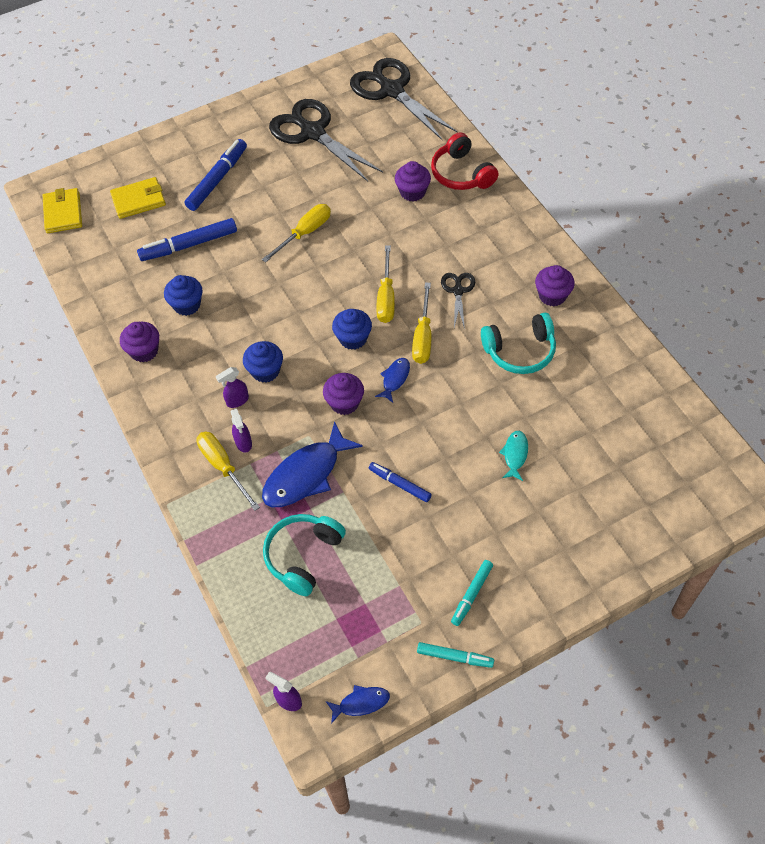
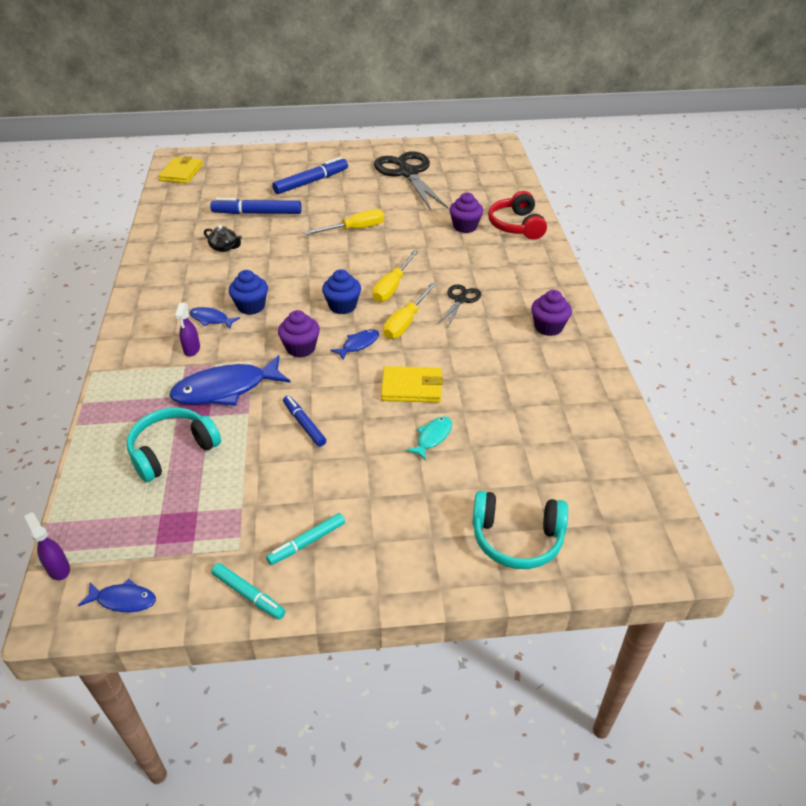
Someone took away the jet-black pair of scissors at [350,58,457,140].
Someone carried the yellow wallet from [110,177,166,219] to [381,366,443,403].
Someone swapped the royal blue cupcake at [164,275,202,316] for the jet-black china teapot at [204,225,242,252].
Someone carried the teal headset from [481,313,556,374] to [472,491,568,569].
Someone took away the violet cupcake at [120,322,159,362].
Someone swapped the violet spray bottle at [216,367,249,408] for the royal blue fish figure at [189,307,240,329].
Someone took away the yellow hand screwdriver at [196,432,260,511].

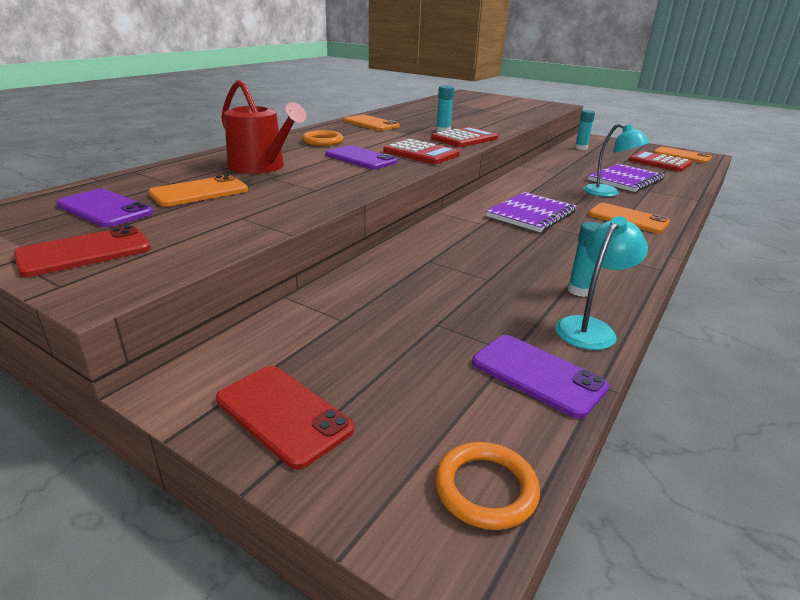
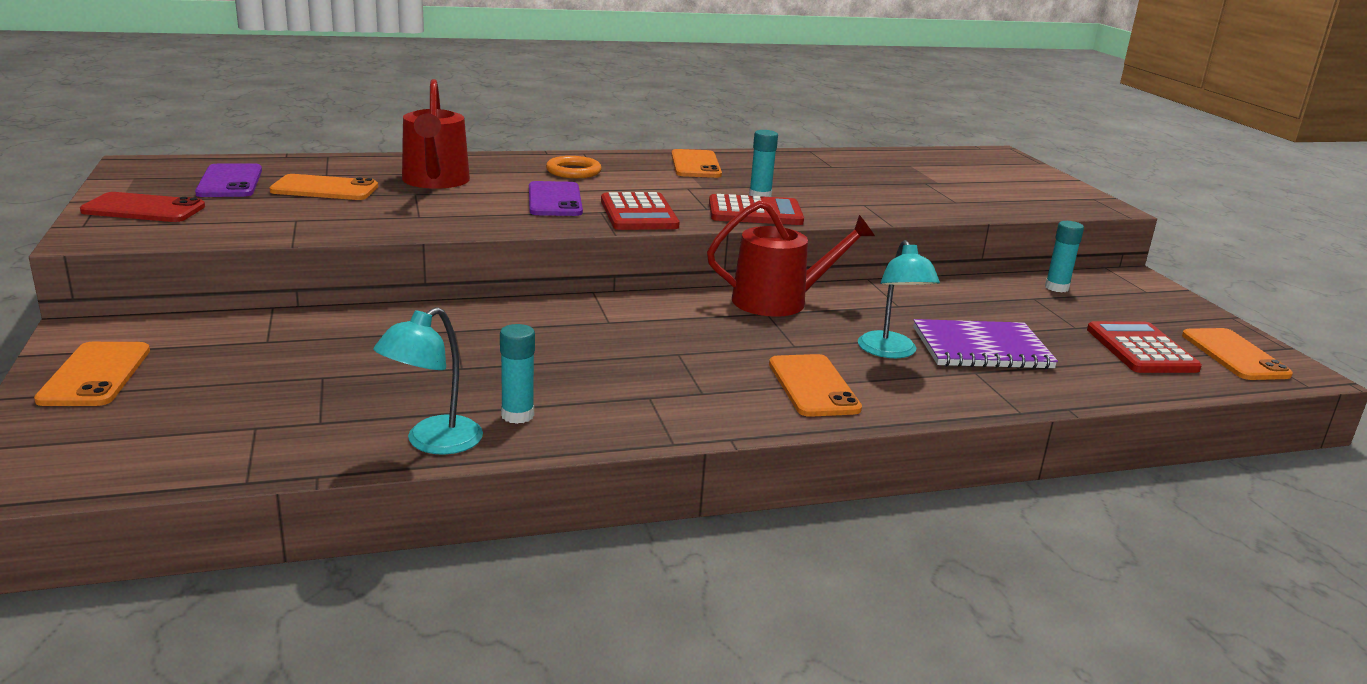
Someone took away the violet notebook at [486,192,577,232].
Someone rotated the teal lamp at [555,216,648,350] by 135 degrees clockwise.
Someone took away the violet phone at [472,335,609,419].
Someone repainted the crimson phone at [216,366,354,469], which became the orange-coloured phone at [34,342,150,406].
Someone took away the orange-coloured torus at [435,442,540,530].
Someone put down the crimson watering can at [707,200,875,317].

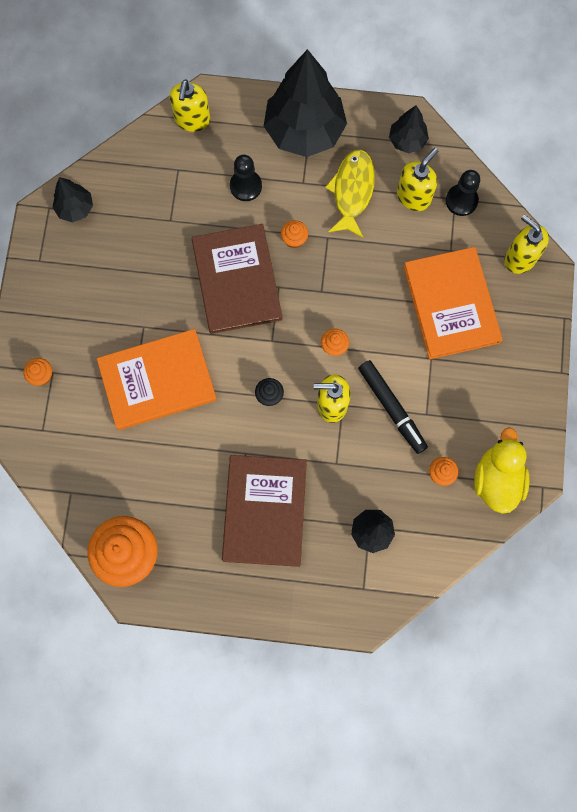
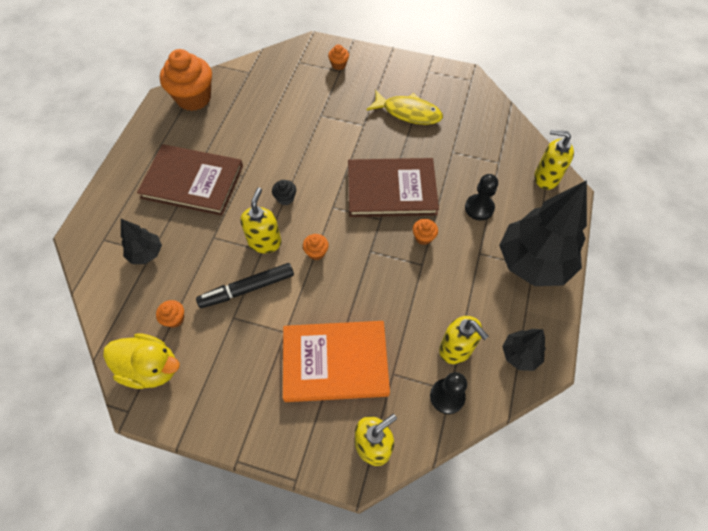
Someone carried the yellow fish figure from [325,149,375,238] to [366,90,443,125].
Someone took away the jet-black toy tree at [52,177,93,223].
Someone took away the orange-coloured book at [97,329,217,430].

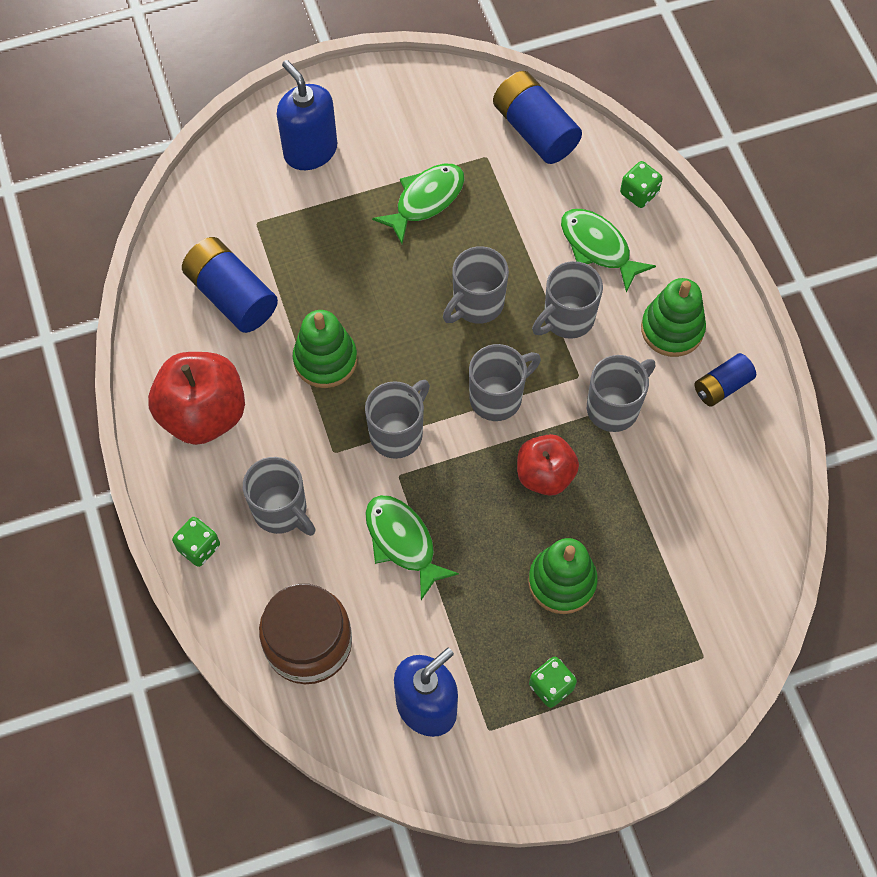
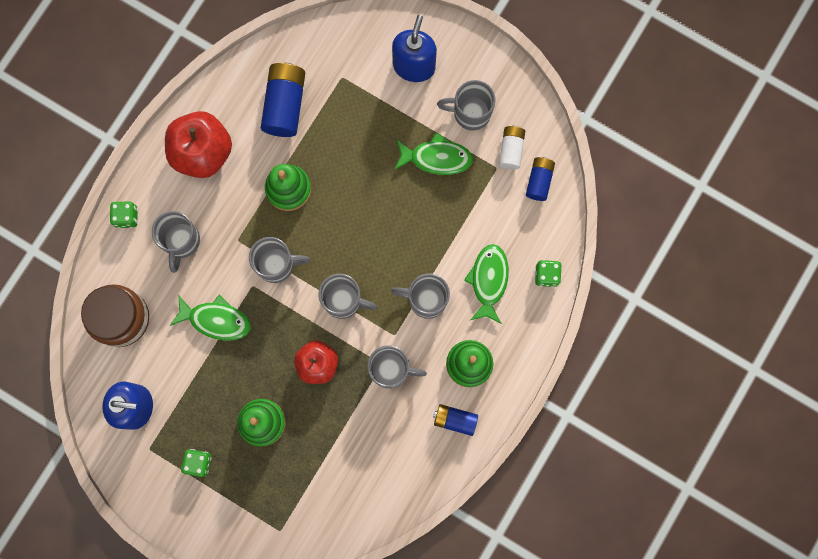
Someone scaled the royal blue AA battery at [493,71,582,164] by 0.59.
Someone carried the grey tea mug from [443,246,509,324] to [437,80,496,131].
Someone rotated the emerald fish figure at [365,495,459,600] by 90 degrees clockwise.
Someone put down the snow-white AA battery at [499,126,525,169].

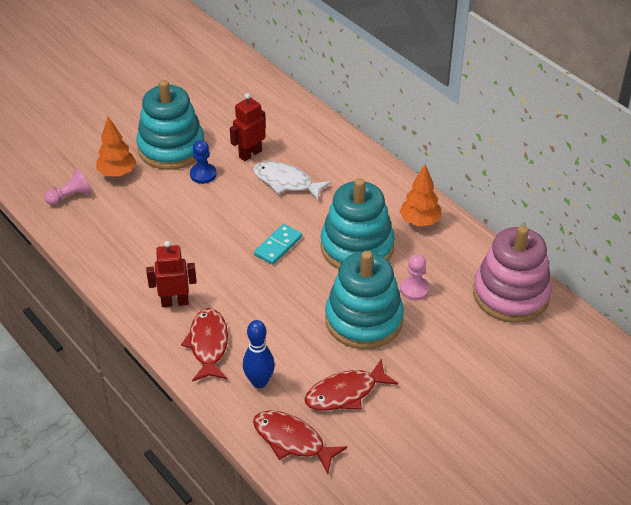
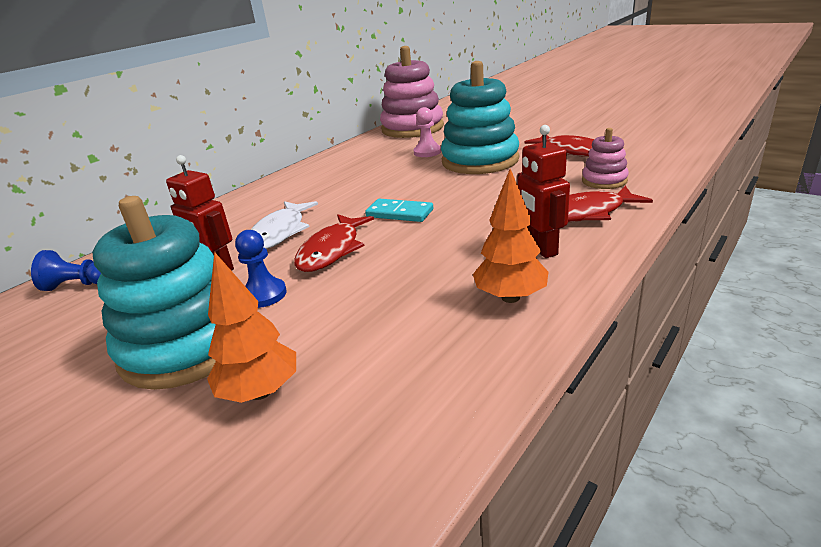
Someone carried the orange-coloured toy tree from [399,165,441,226] to [473,169,549,303].
Someone took away the rose-pink pawn at [45,169,91,205].
Someone took away the teal stacking toy at [320,178,395,269].
Someone swapped the royal blue bowling pin at [243,320,275,388] for the rose-pink stacking toy at [582,128,629,189].
Someone carried the crimson fish figure from [253,410,347,474] to [294,214,374,272].
Someone put down the royal blue pawn at [31,250,101,291].

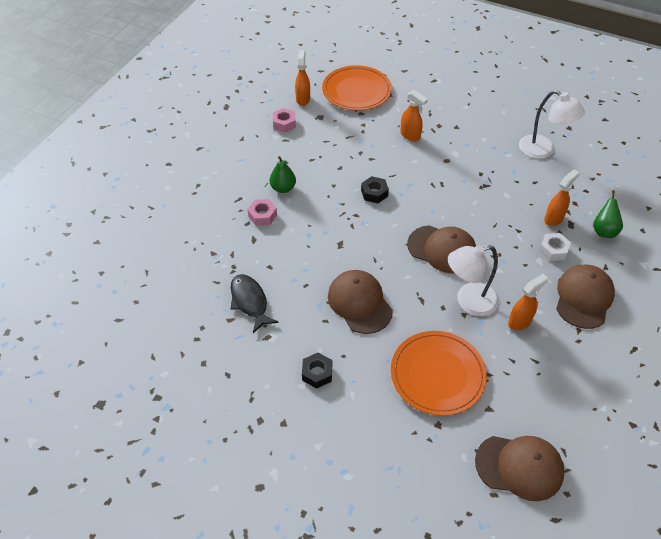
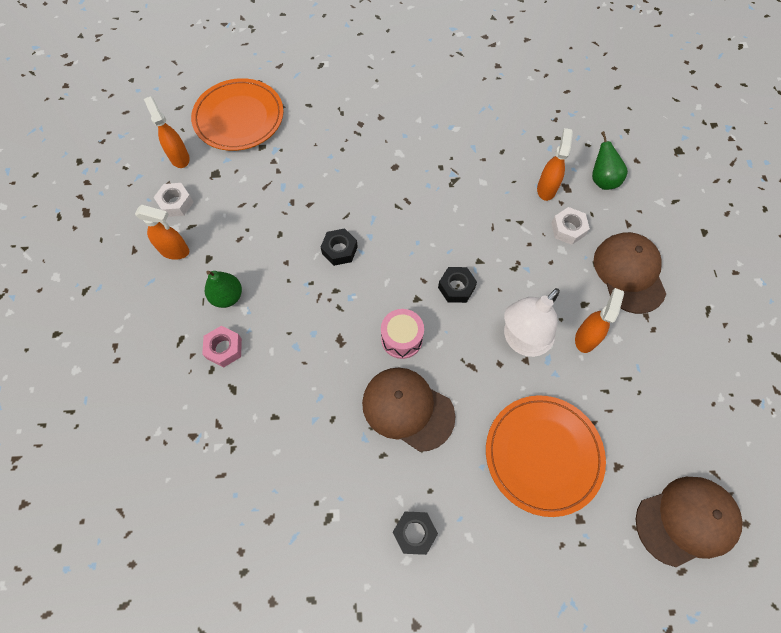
Someone carried the orange-coloured spray bottle from [400,90,428,141] to [135,205,189,260].
Someone took away the snow-white lamp at [519,90,585,159].
Someone repainted the rose-pink hex nut at [272,108,296,132], which became the snow-white hex nut at [154,183,194,217].
Someone swapped the dark brown peaked cap at [407,225,476,274] for the jet-black hex nut at [438,267,477,303].
Someone took away the jet-black fish figure at [231,274,279,333].
Someone put down the rose-pink toy drum at [381,309,424,359].

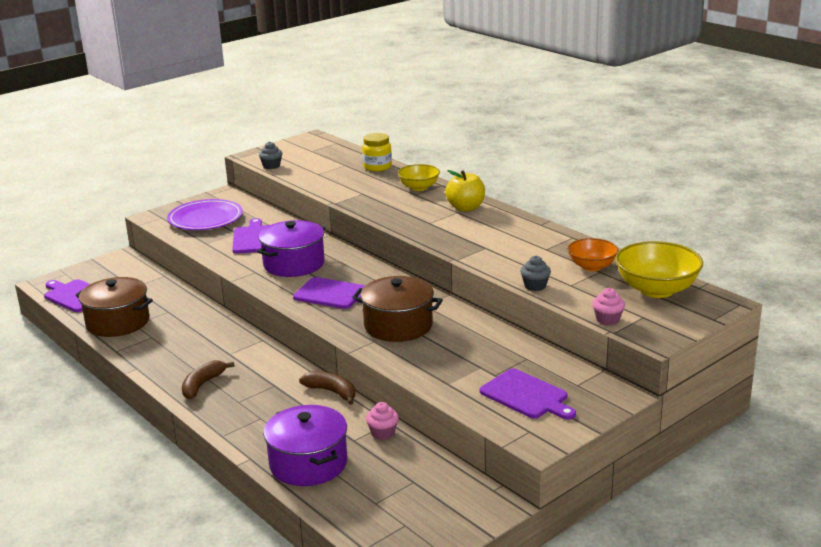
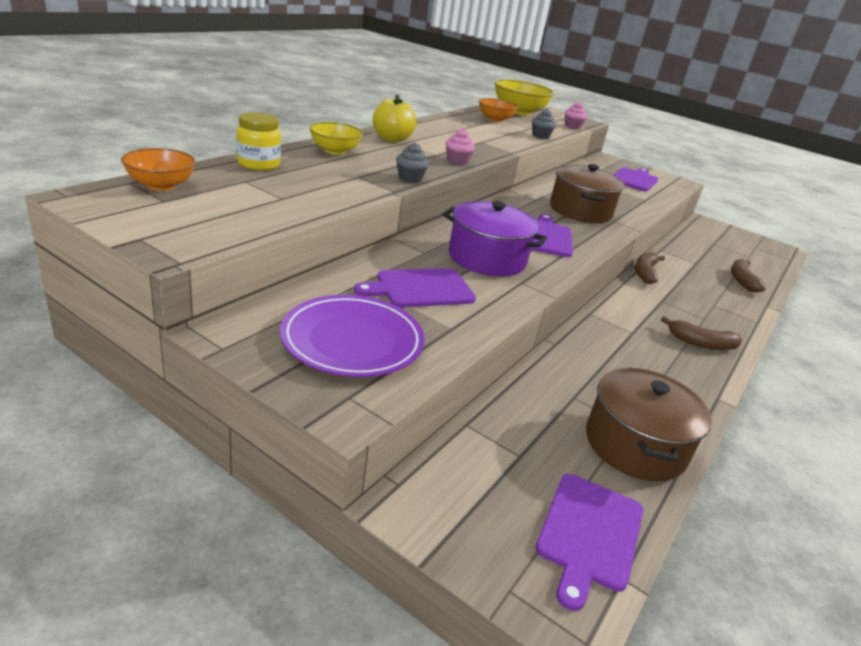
Someone carried the grey cupcake from [259,141,282,169] to [396,142,429,183].
Someone carried the rose-pink cupcake from [366,402,399,440] to [446,128,475,165].
Someone swapped the violet cooking pot at [263,405,347,486] for the dark brown banana at [731,259,766,293].
Someone put down the orange-coloured deep dish at [121,148,196,191].

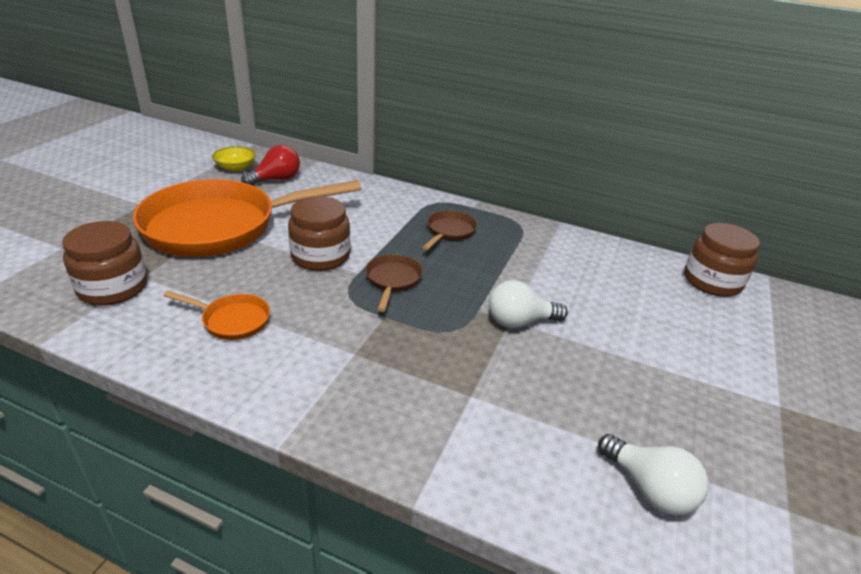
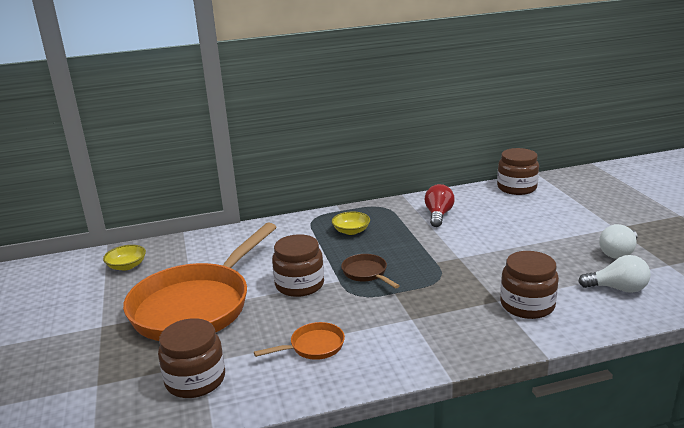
Someone carried the crimson light bulb from [241,145,300,185] to [425,184,455,227].
Someone swapped the dark brown skillet at [422,210,477,250] for the yellow deep dish at [332,211,370,235].
Someone carried the snow-white light bulb from [489,280,568,328] to [599,224,637,259].
Someone put down the dark brown jar at [500,251,559,319].

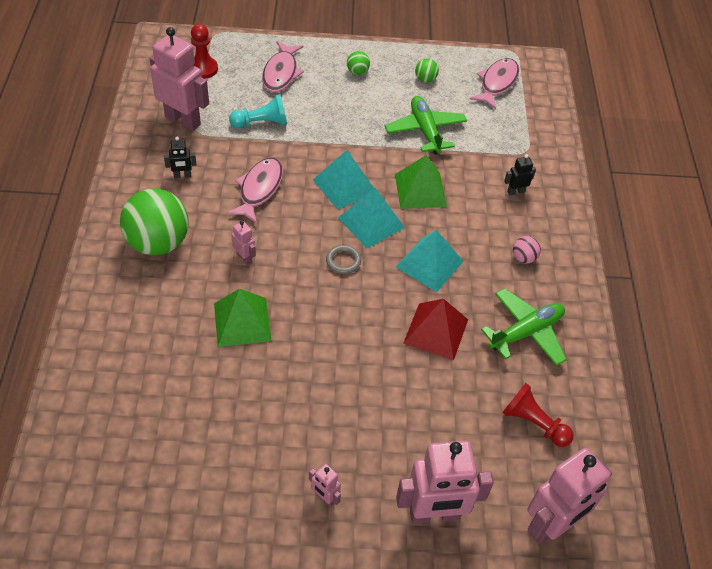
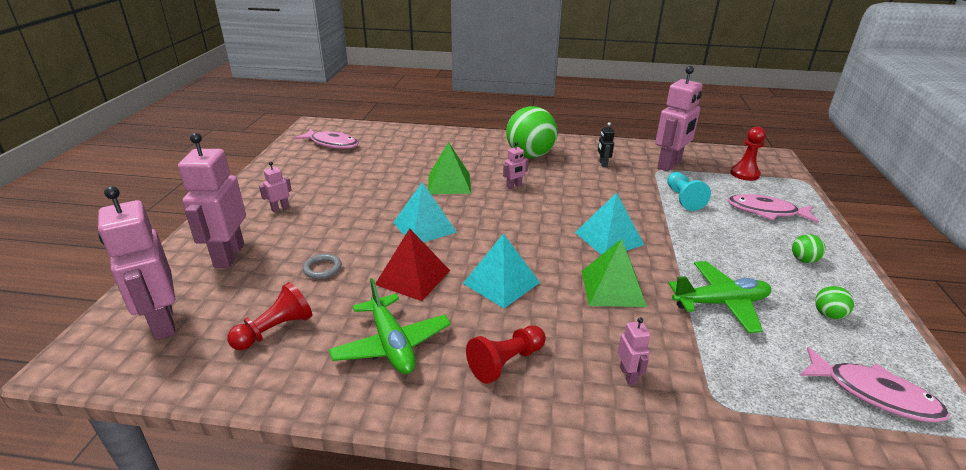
Someone repainted the jet-black robot figure at [504,154,536,195], which became the rose-pink robot figure at [618,317,650,385].
Someone carried the rose-pink fish figure from [227,158,283,224] to [294,129,359,149].
Someone carried the teal solid pyramid from [338,188,405,248] to [393,182,457,243].
Someone swapped the rose-pink sphere at [513,236,541,263] for the crimson pawn at [466,325,546,384].
Someone carried the grey torus from [326,245,361,274] to [303,254,342,279].

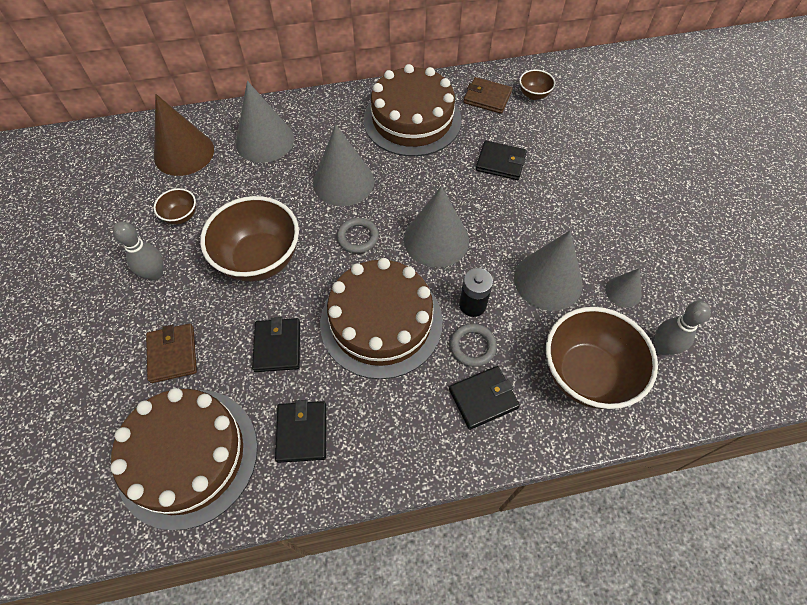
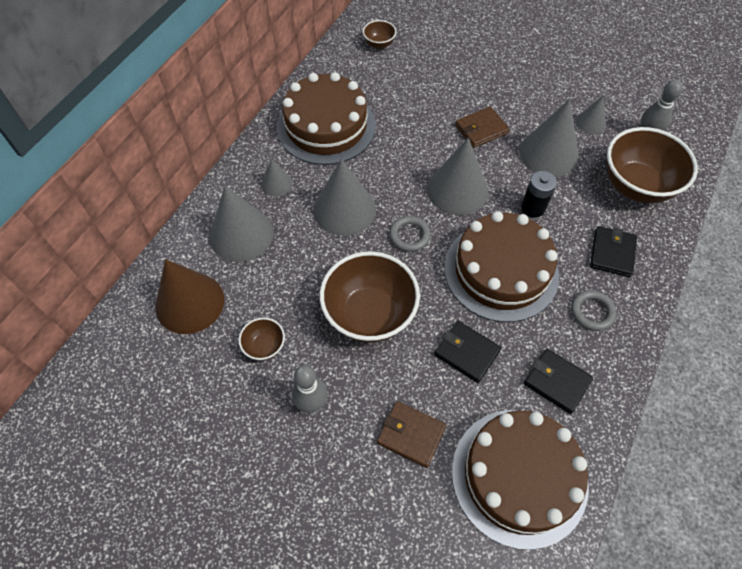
Someone carried the dark brown wallet from [463,77,512,114] to [455,106,510,148].
Someone took away the jet-black wallet at [476,140,527,180].
Someone carried the grey torus from [450,323,497,367] to [571,290,617,331].
Someone put down the grey solid cone at [261,158,293,197].

